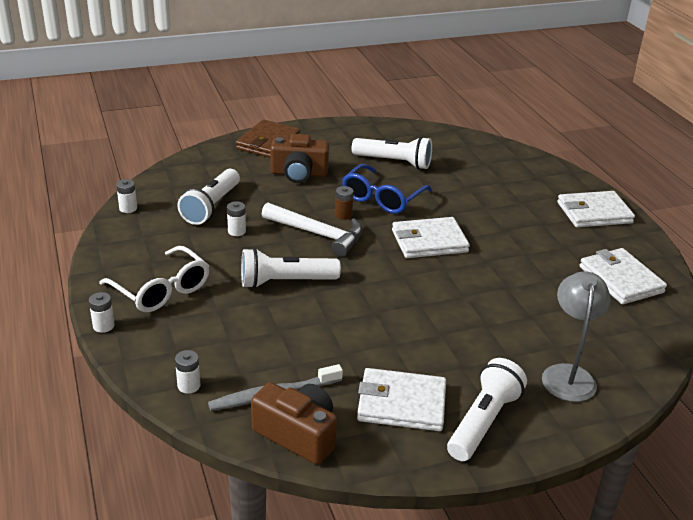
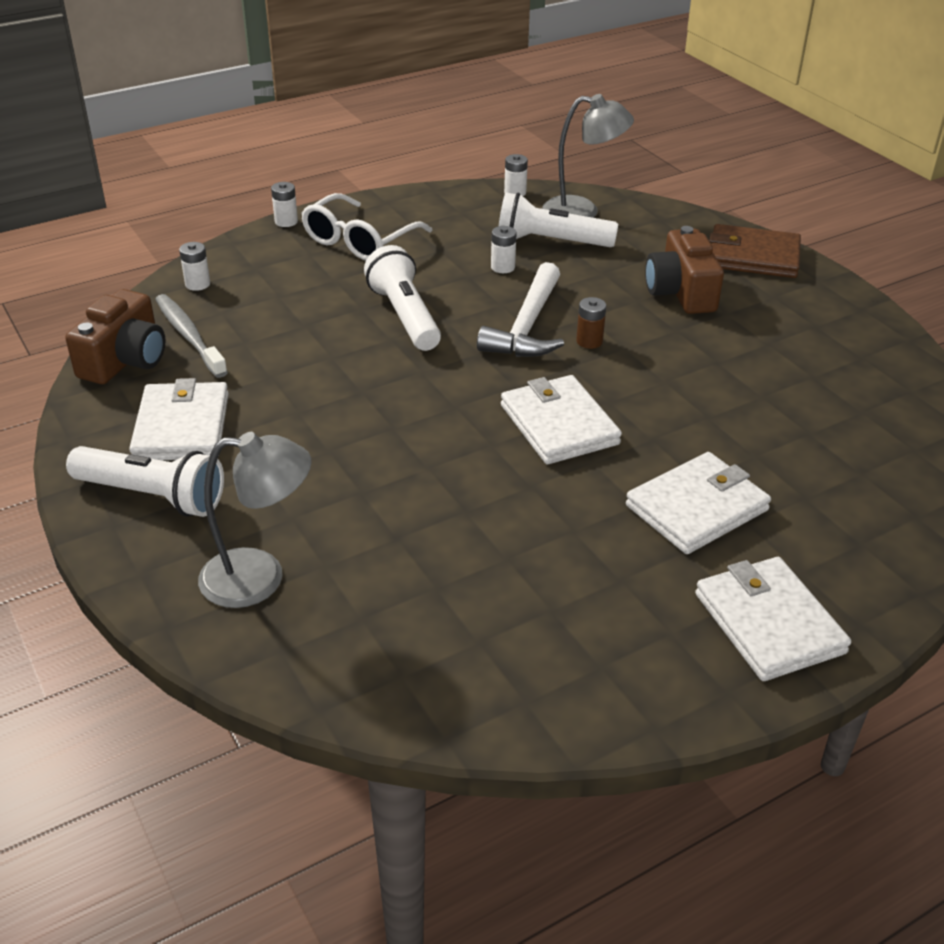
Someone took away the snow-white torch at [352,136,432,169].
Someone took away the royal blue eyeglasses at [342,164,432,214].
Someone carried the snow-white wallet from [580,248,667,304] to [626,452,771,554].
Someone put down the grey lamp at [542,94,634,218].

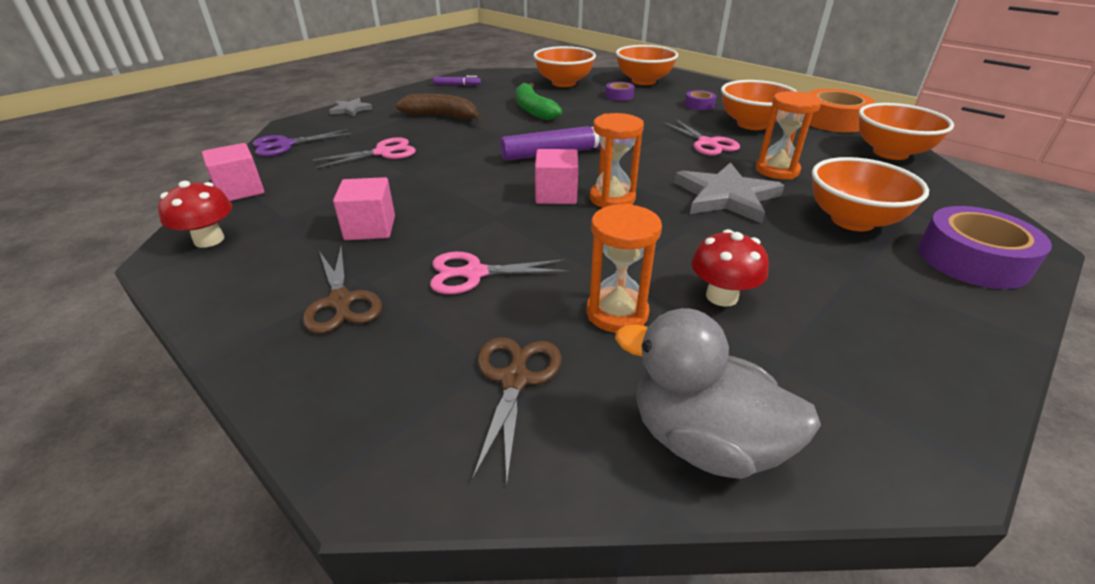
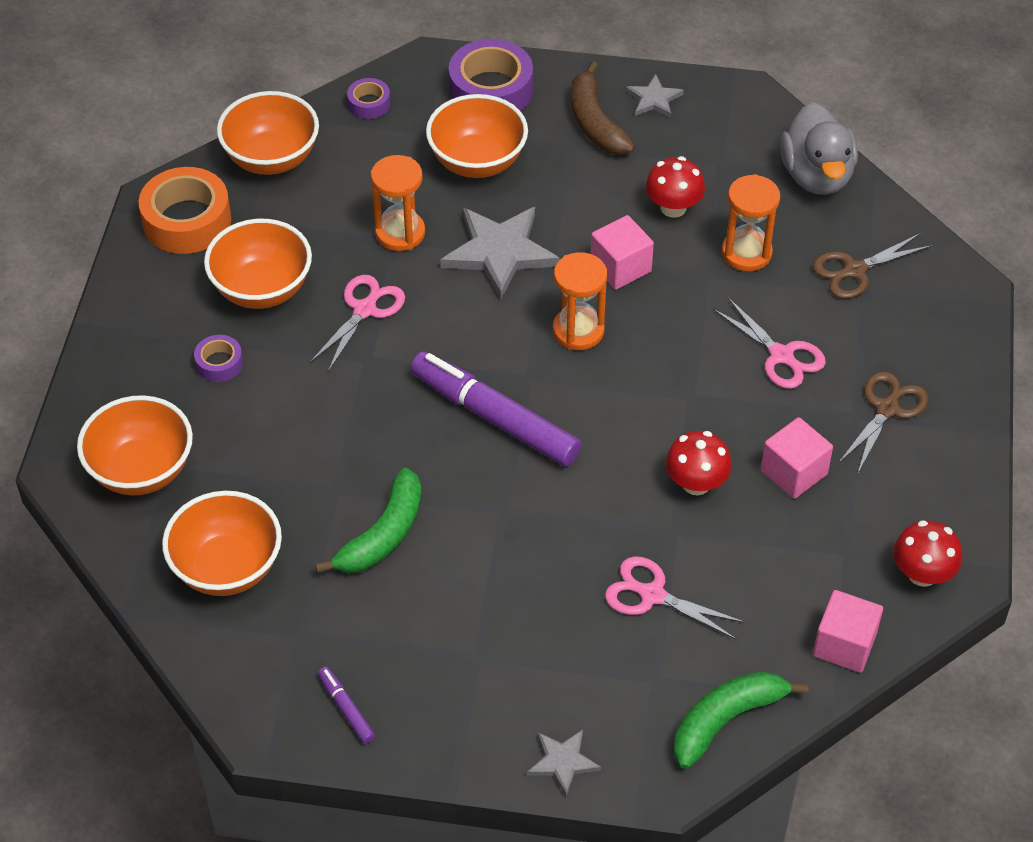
Someone carried the violet roll of tape from [606,82,634,101] to [347,78,390,119].
Someone carried the dark brown banana from [396,94,482,120] to [571,61,635,155].
Someone swapped the violet pair of scissors at [252,129,352,156] for the emerald banana at [674,671,809,769].
Someone carried the rose-pink cube from [535,149,578,204] to [591,215,654,290].
Someone put down the grey five-pointed star at [626,74,684,118].
Someone put down the crimson fungus at [665,431,732,495].

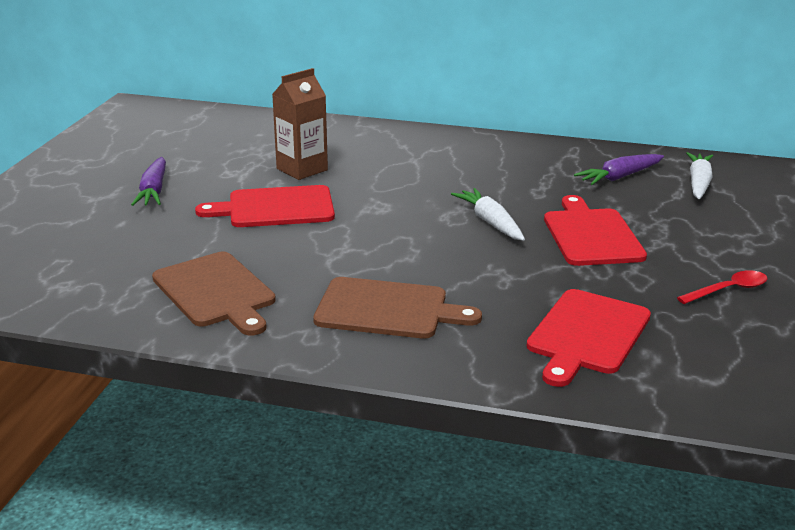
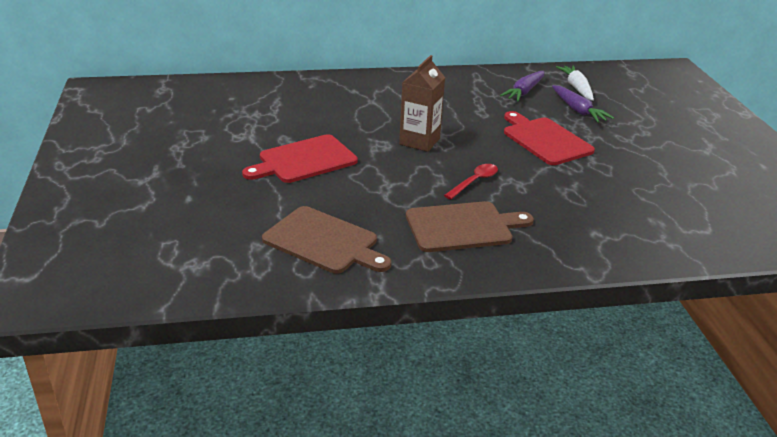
Someone carried the dark brown juice carton from [272,68,328,180] to [399,55,445,152].
Someone carried the violet carrot from [131,157,166,206] to [552,85,614,123].
Someone took away the snow-white carrot at [451,188,525,241].
Someone carried the crimson tablespoon from [677,270,767,304] to [444,164,498,199].
Someone took away the crimson chopping board at [527,289,651,387].

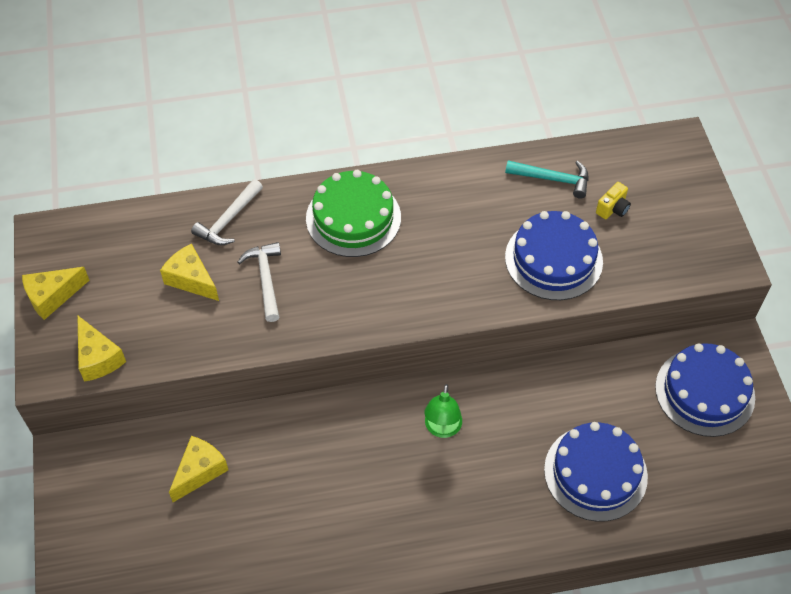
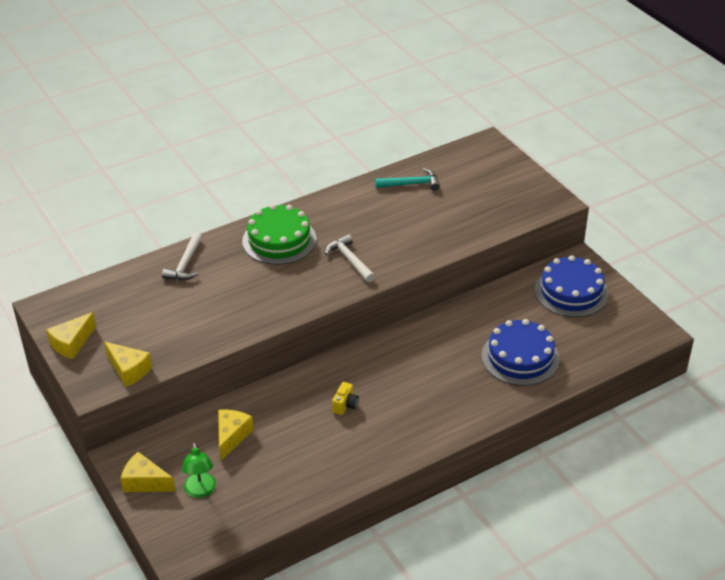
Someone carried the yellow photo camera from [596,182,631,219] to [332,382,359,415].
Someone took away the royal blue cake at [505,211,603,300].
Someone carried the snow-white hammer from [237,242,281,322] to [325,234,375,282].
Someone carried the yellow cheese wedge from [160,244,219,301] to [121,452,176,492].
Someone carried the emerald lamp from [424,384,462,438] to [182,442,216,498].

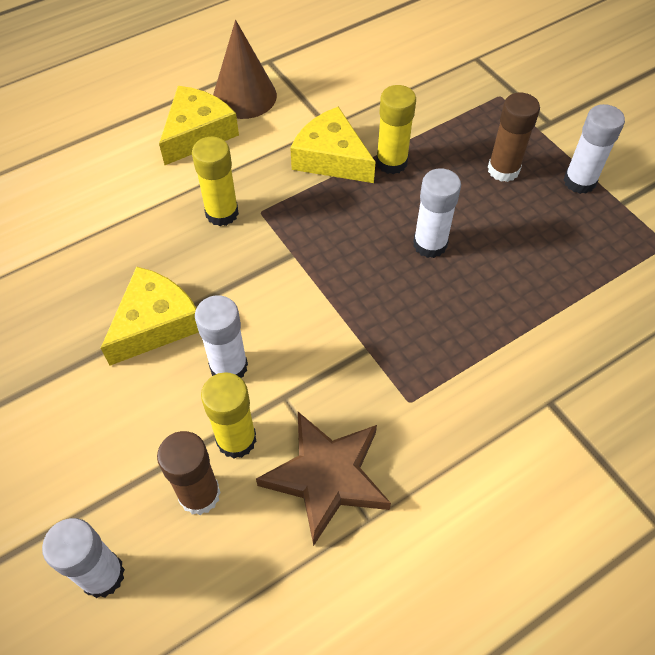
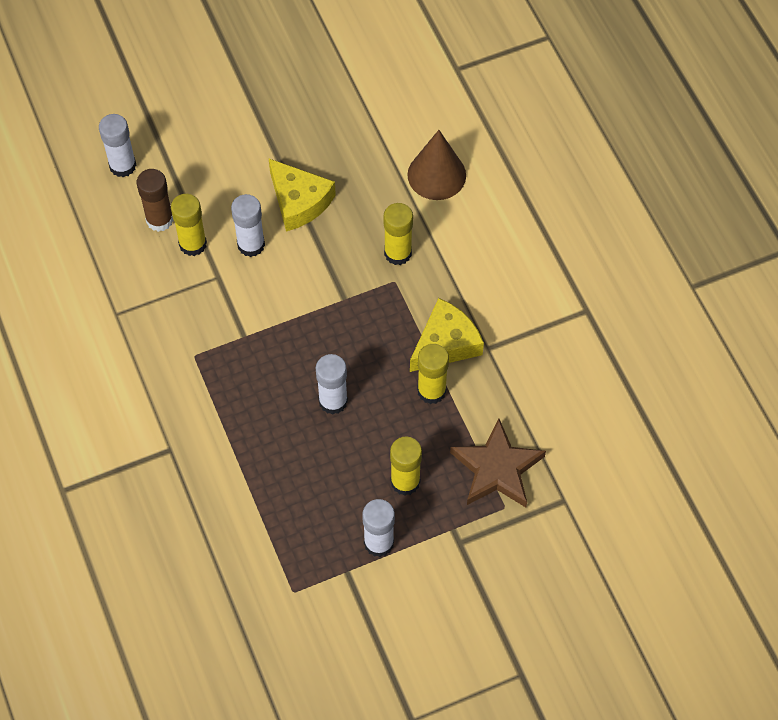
Someone carried the dark brown solid cone from [213,20,277,119] to [407,130,466,200].
Someone took away the yellow cheese wedge at [159,86,239,165].
Someone repainted the dark brown glue stick at [488,93,540,182], which became the yellow glue stick at [390,436,422,496].
Someone carried the dark brown five-pointed star from [256,412,391,546] to [450,418,546,507].

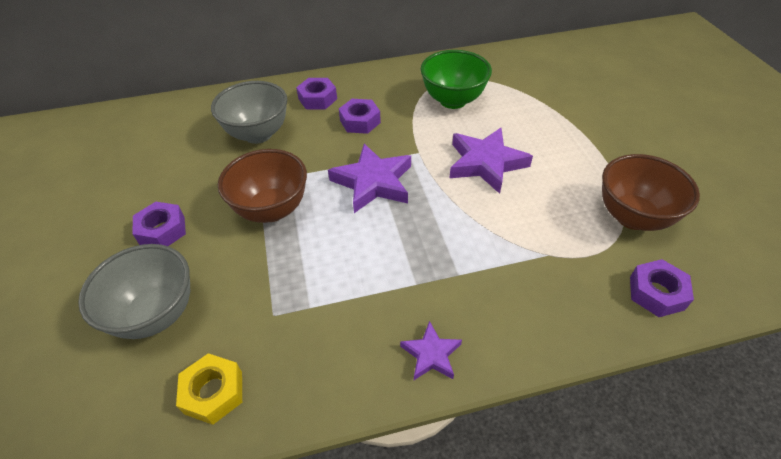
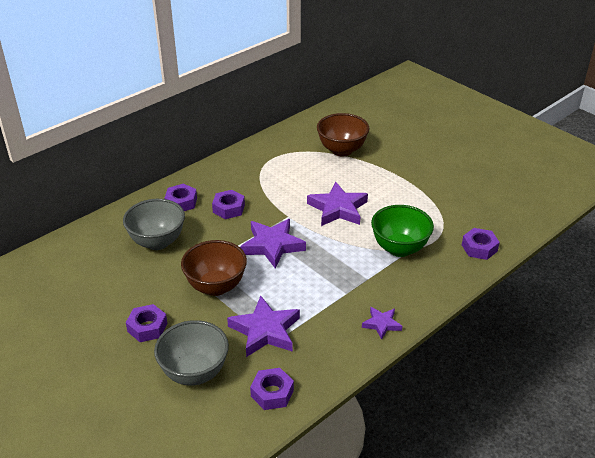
Someone carried the emerald deep dish from [421,50,492,109] to [371,205,434,257].
Someone carried the dark brown deep dish from [602,154,700,231] to [317,113,369,157].
Someone repainted the yellow hex nut at [176,353,242,425], which became the violet hex nut at [250,368,294,410].
Someone put down the violet five-pointed star at [227,295,300,357].

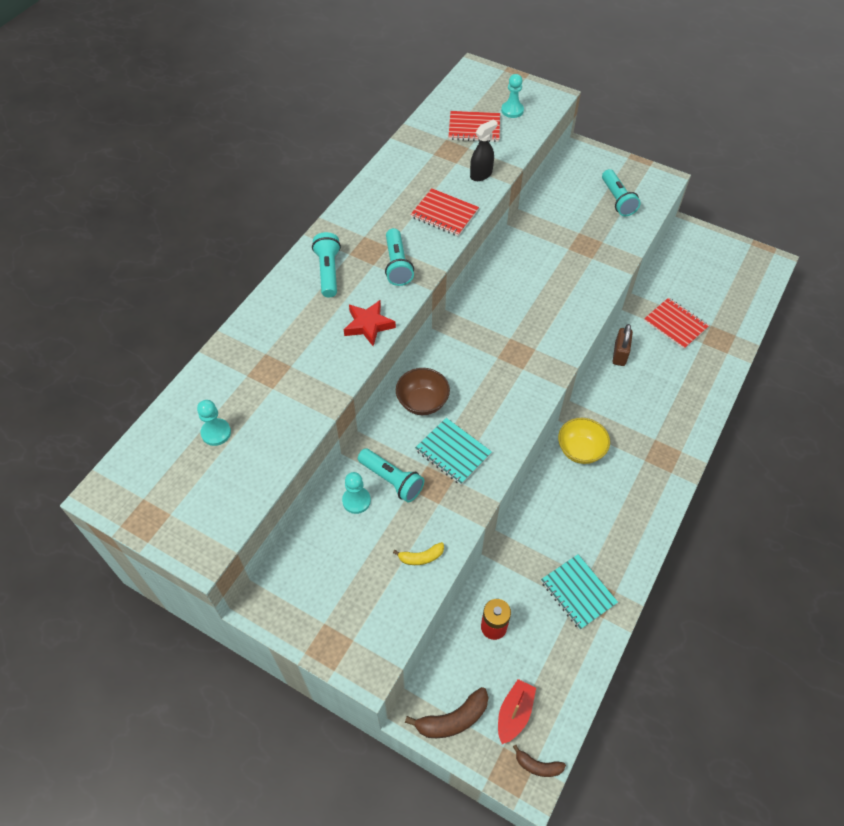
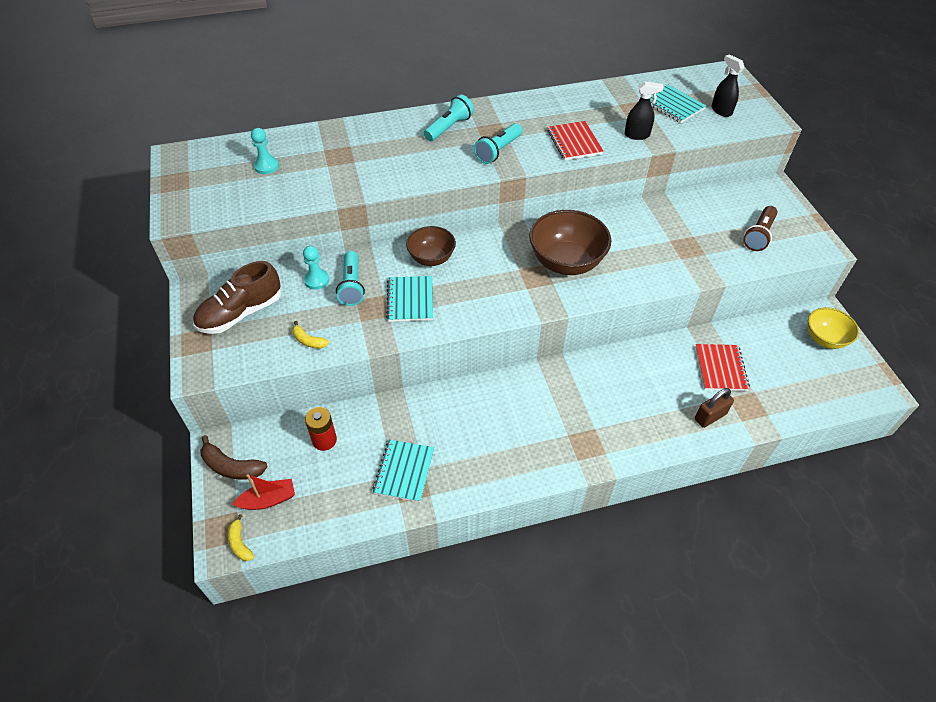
Someone swapped the teal pawn at [501,74,524,118] for the jet-black spray bottle at [711,54,745,117].
Someone repainted the crimson notebook at [449,111,500,142], which became the teal notebook at [650,85,706,123].
Someone repainted the teal torch at [602,169,641,216], which became the dark brown torch at [743,206,777,251].
Someone took away the crimson five-pointed star at [344,300,396,346].
Someone carried the dark brown padlock from [613,324,633,366] to [695,388,734,428].
Someone carried the yellow deep dish from [558,418,610,464] to [808,307,859,349].
Someone repainted the dark brown banana at [513,745,566,777], which became the yellow banana at [228,514,254,561].
Someone put down the dark brown deep dish at [529,210,611,275].
Someone put down the dark brown shoe at [193,261,281,334].

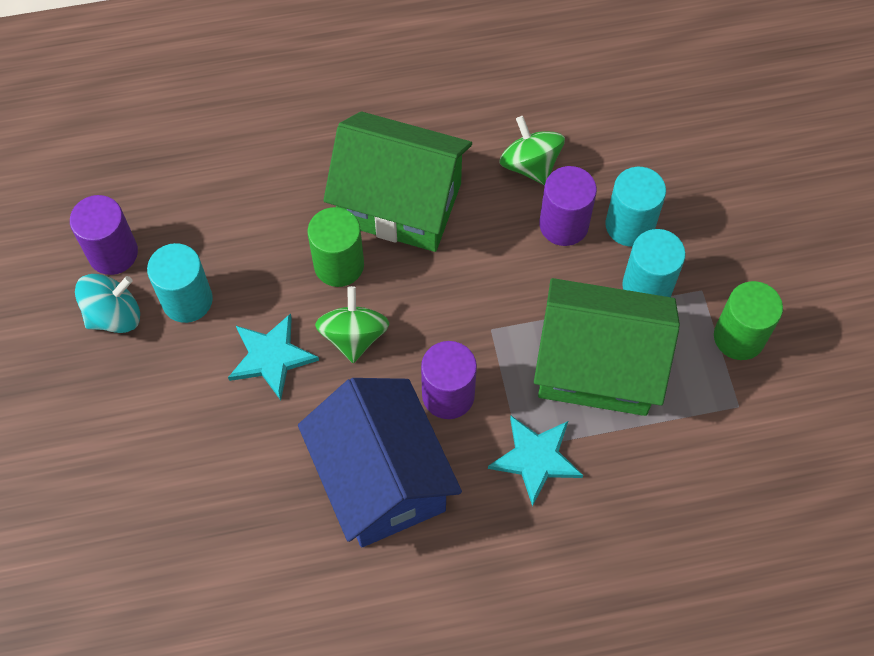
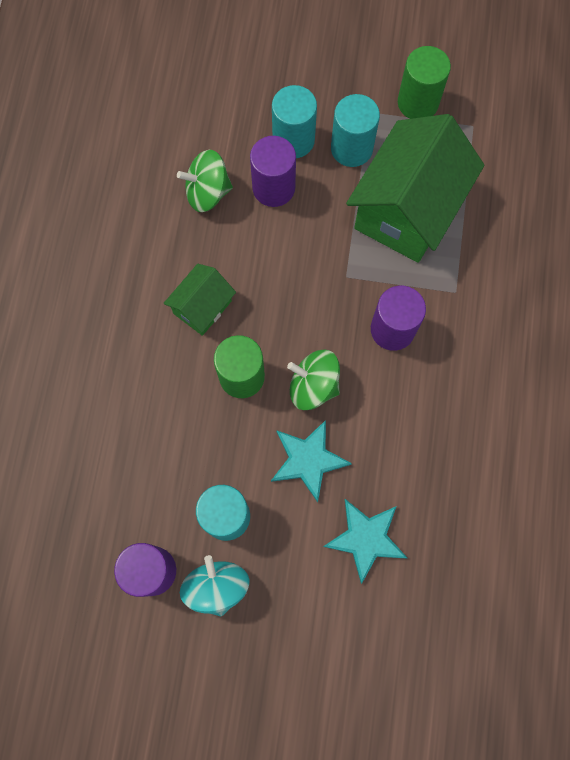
Someone scaled the emerald toy house at [323,111,472,252] by 0.50.
Someone took away the royal blue toy house at [298,378,462,547].
Someone carried the teal five-pointed star from [488,416,583,507] to [323,499,407,584].

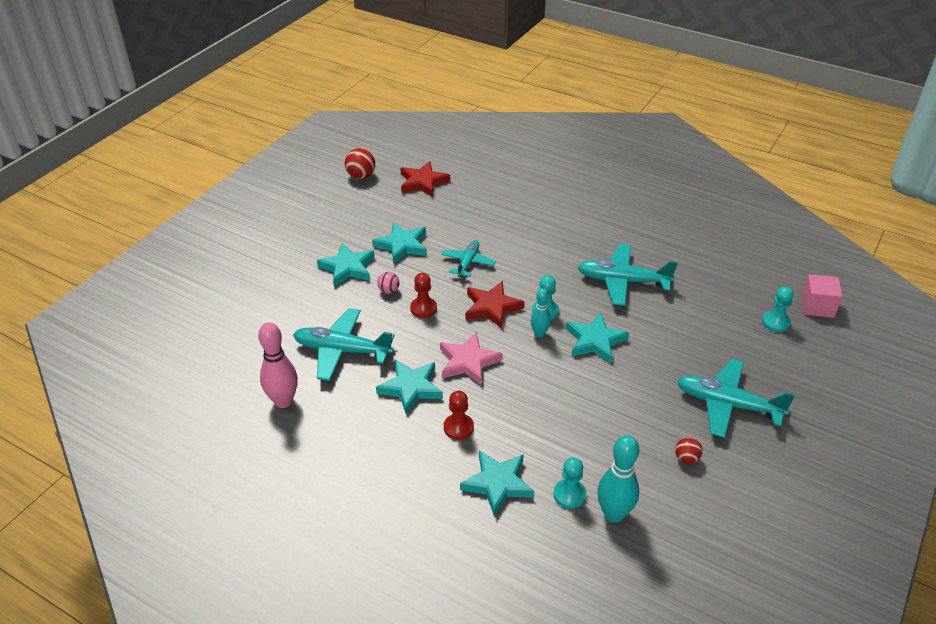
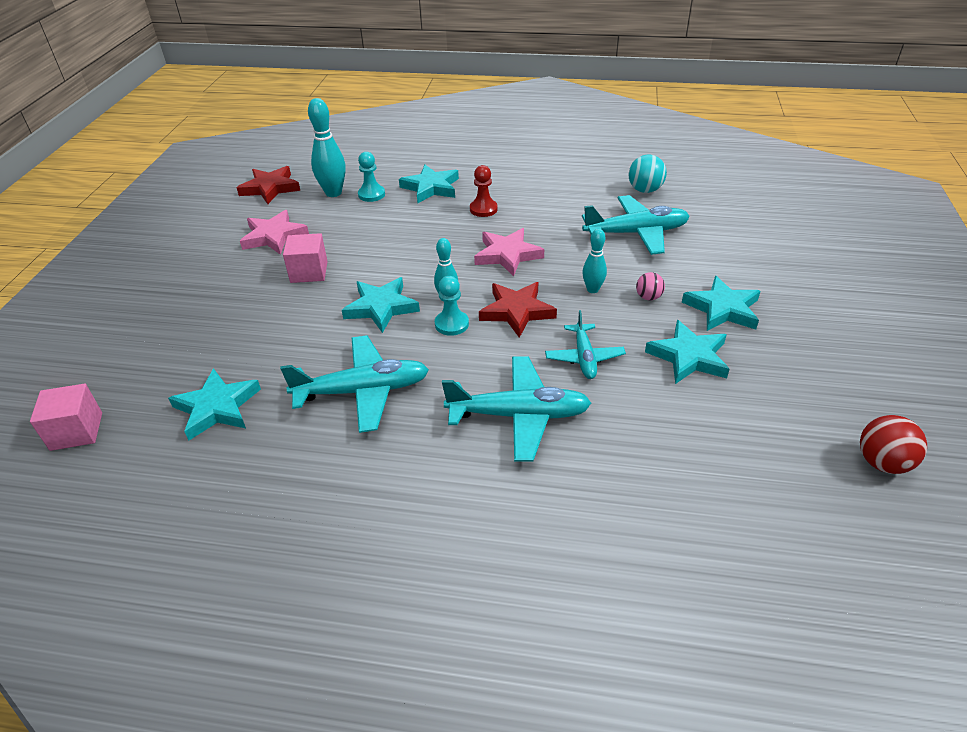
Someone carried the crimson five-pointed star from [401,161,450,197] to [237,166,300,204].
Someone swapped the crimson pawn at [410,273,437,318] for the teal bowling pin at [582,229,607,293].
Someone took away the teal pawn at [762,286,794,332].
Someone swapped the rose-pink bowling pin at [258,322,298,408] for the teal sphere at [628,154,667,193].
Someone carried the teal aeroplane from [677,359,795,438] to [442,356,591,462].
Someone carried the teal five-pointed star from [376,360,443,414] to [168,368,261,441].
Someone swapped the crimson sphere at [675,437,702,464] for the rose-pink five-pointed star at [240,210,309,255].
Someone put down the rose-pink cube at [283,233,328,283].

